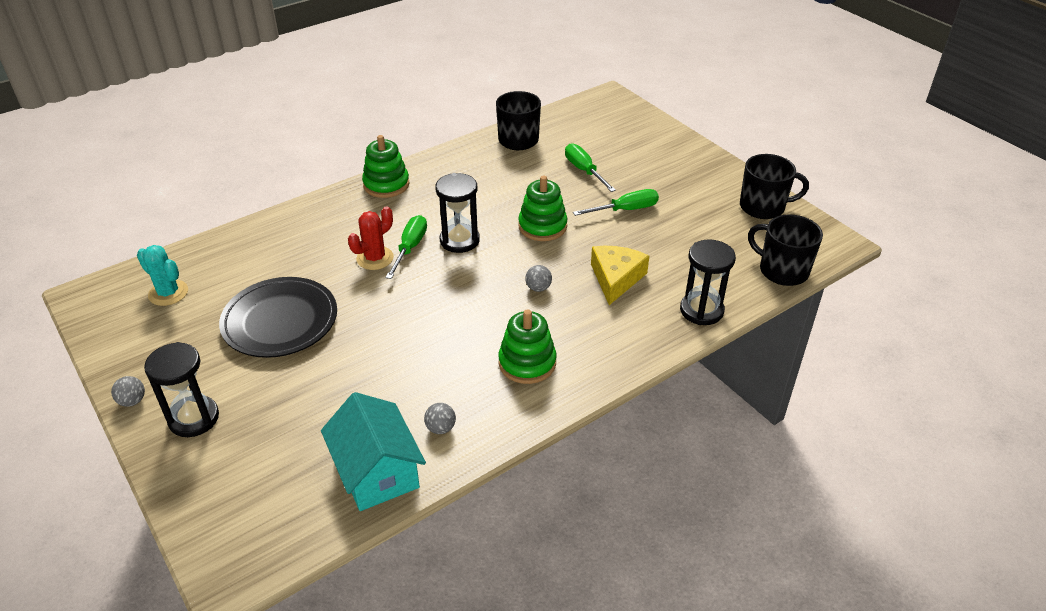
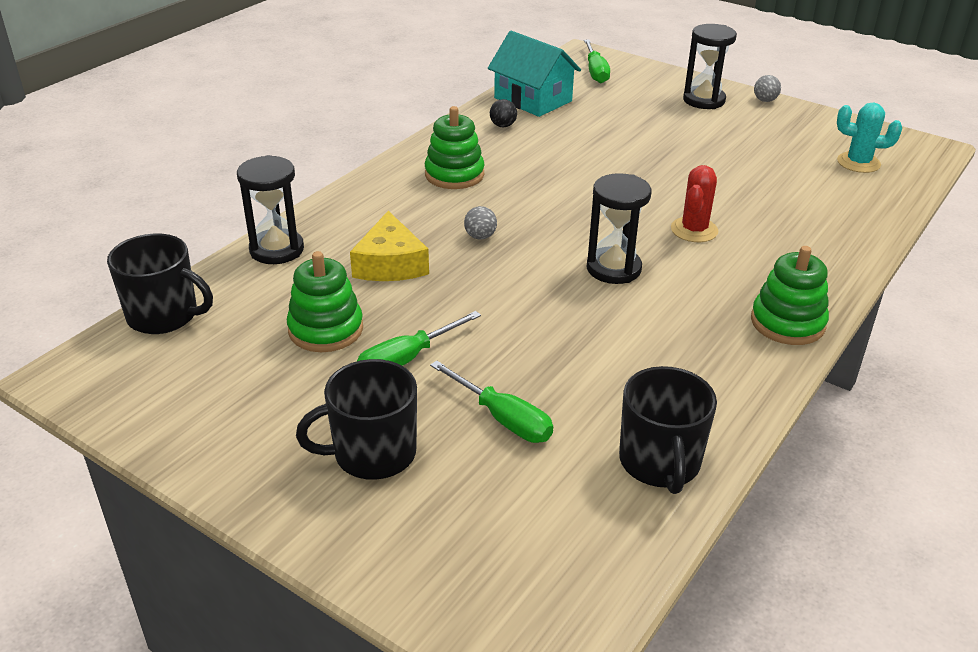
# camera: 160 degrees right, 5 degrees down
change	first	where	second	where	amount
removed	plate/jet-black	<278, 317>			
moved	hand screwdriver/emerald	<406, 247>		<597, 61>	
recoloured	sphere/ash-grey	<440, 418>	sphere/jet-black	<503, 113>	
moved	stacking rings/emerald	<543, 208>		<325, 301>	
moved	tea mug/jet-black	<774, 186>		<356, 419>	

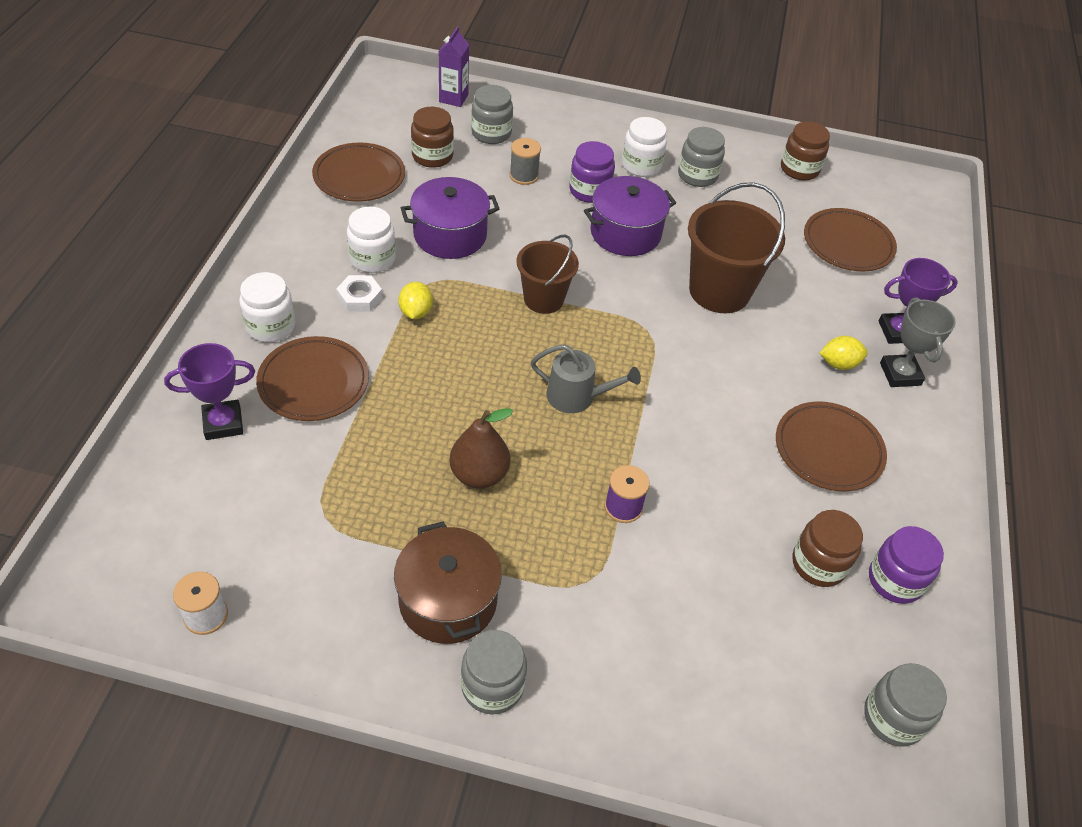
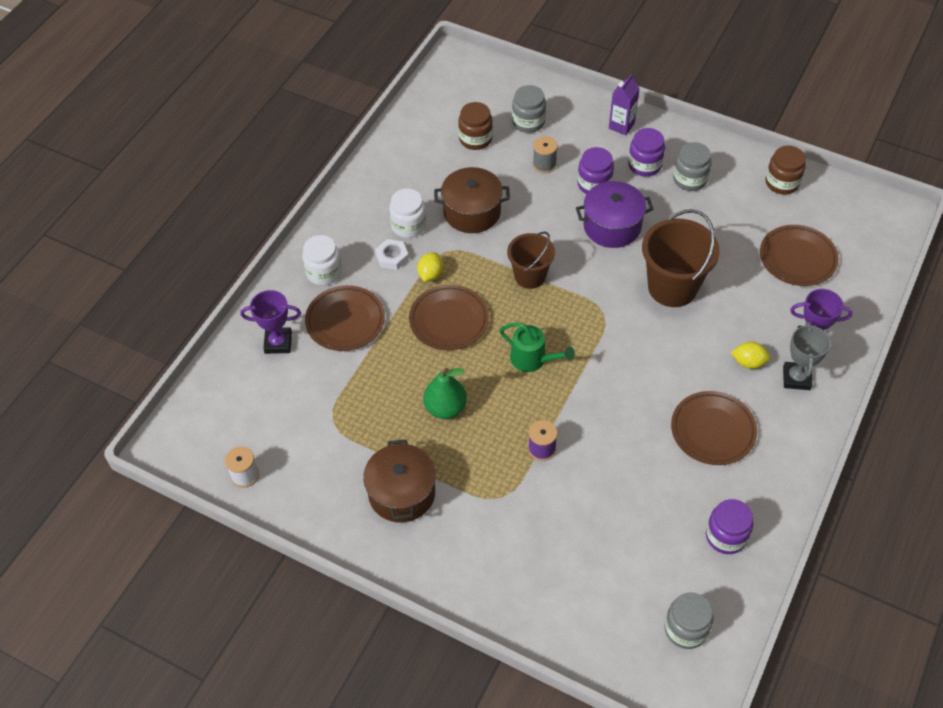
# camera: 20 degrees right, 5 degrees up
change	first	where	second	where	amount
moved	plate/dark brown	<358, 172>		<449, 317>	
recoloured	cooking pot/violet	<450, 218>	cooking pot/dark brown	<472, 200>	
moved	juice carton/violet	<454, 66>		<624, 104>	
recoloured	pear fruit/dark brown	<481, 448>	pear fruit/emerald	<445, 393>	
removed	preserve jar/ash-grey	<494, 672>			
recoloured	watering can/ash-grey	<586, 378>	watering can/emerald	<537, 347>	
recoloured	preserve jar/snow-white	<644, 147>	preserve jar/violet	<646, 152>	
removed	preserve jar/dark brown	<828, 548>			

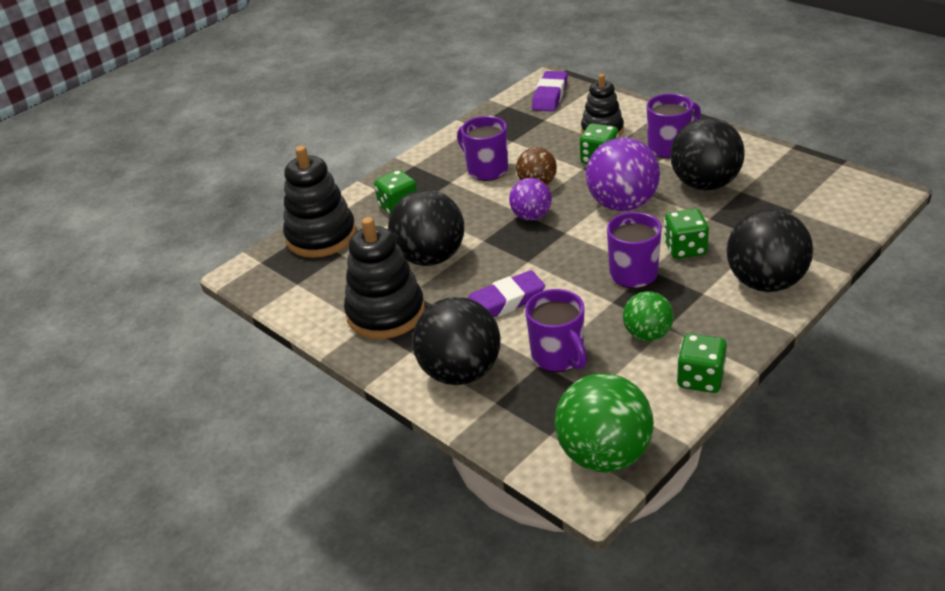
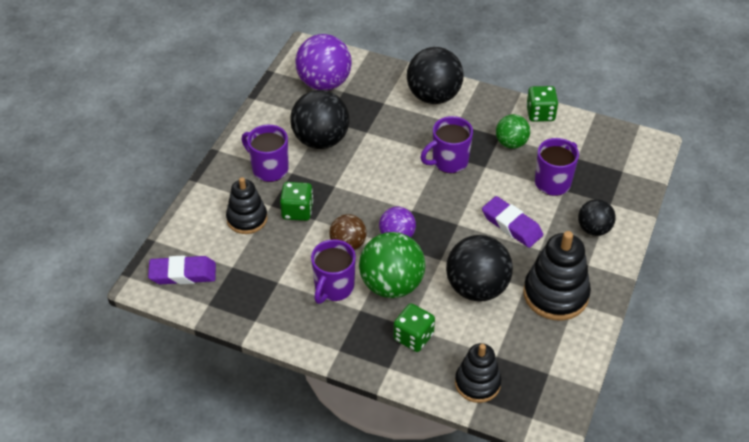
# camera: 115 degrees left, 10 degrees up
change	first	where	second	where	amount
resized	stacking rings/jet-black	<319, 202>		<478, 373>	x0.66
resized	sphere/jet-black	<456, 341>		<597, 217>	x0.58
moved	sphere/emerald	<604, 422>		<392, 265>	
moved	sphere/violet	<623, 174>		<323, 62>	
removed	game die/emerald	<686, 233>			

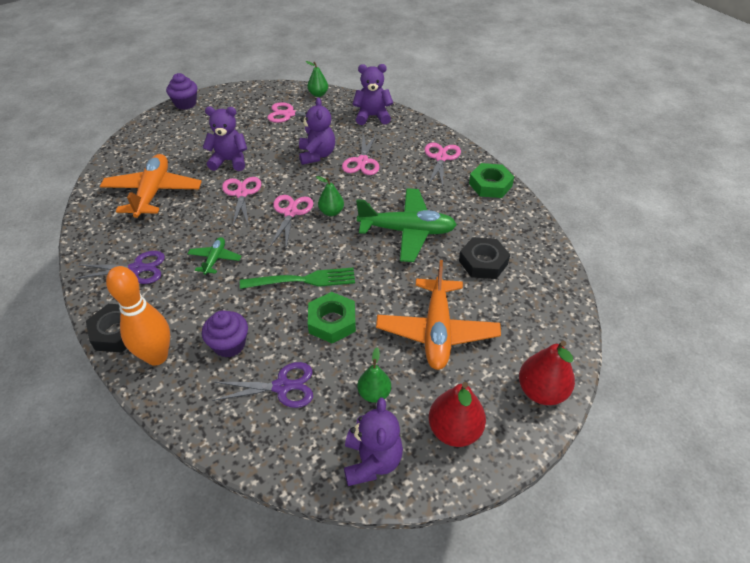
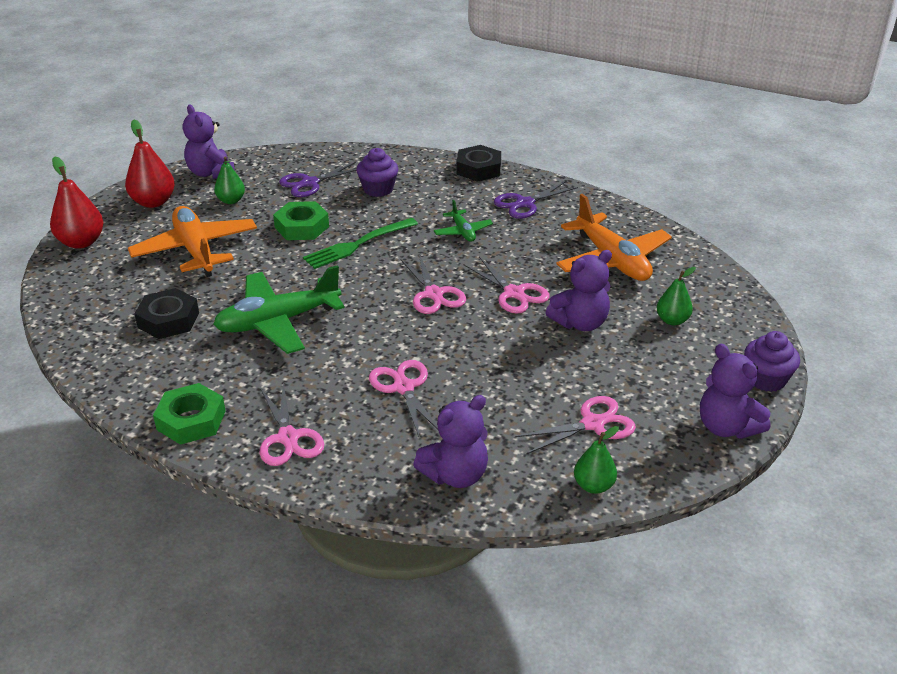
# camera: 150 degrees right, 10 degrees down
change	first	where	second	where	amount
removed	bowling pin/bright orange	<138, 316>			
moved	teddy/violet	<317, 131>		<735, 391>	
moved	pear fruit/emerald	<330, 196>		<676, 296>	

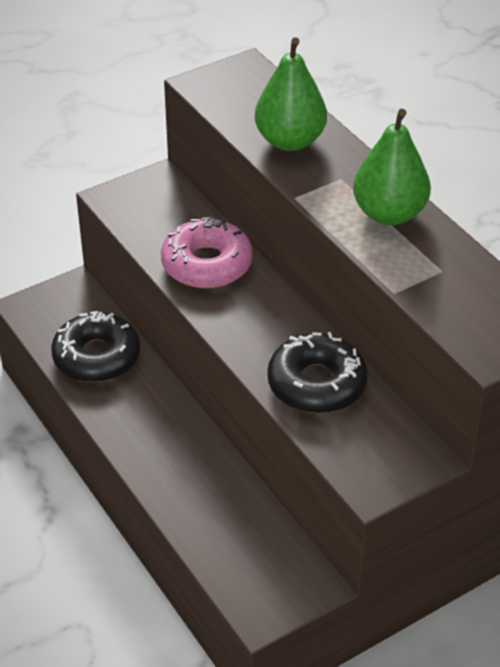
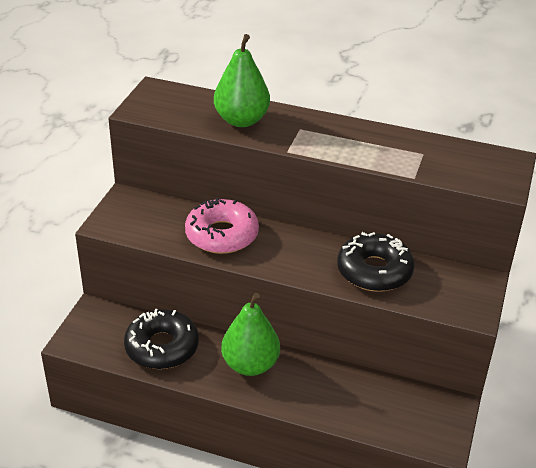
# camera: 40 degrees left, 5 degrees down
change	first	where	second	where	amount
moved	pear fruit/emerald	<392, 167>		<250, 334>	

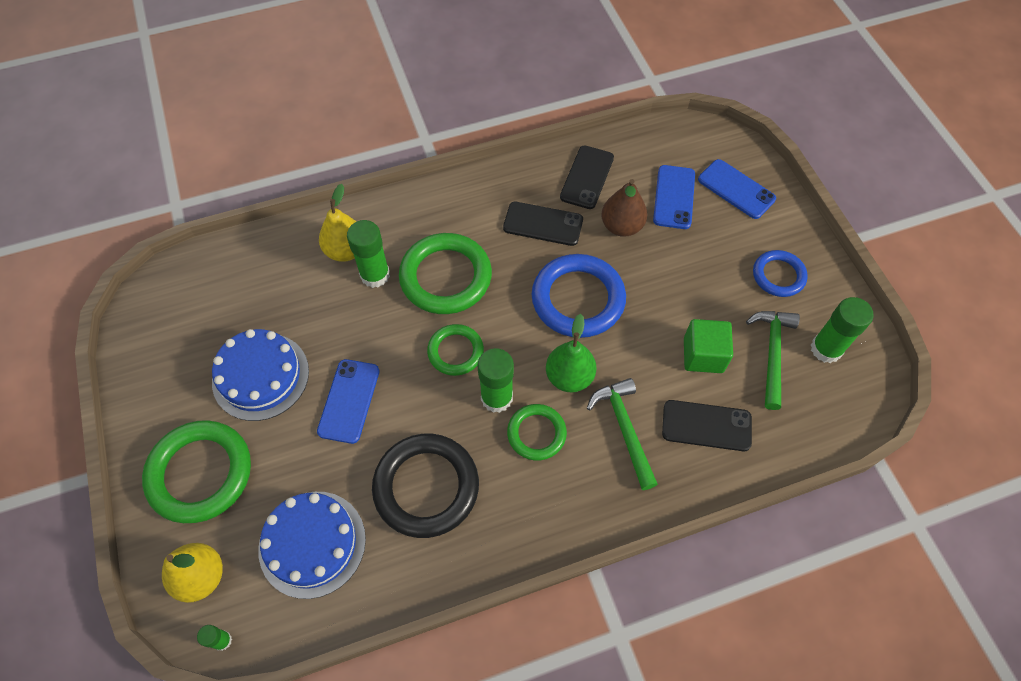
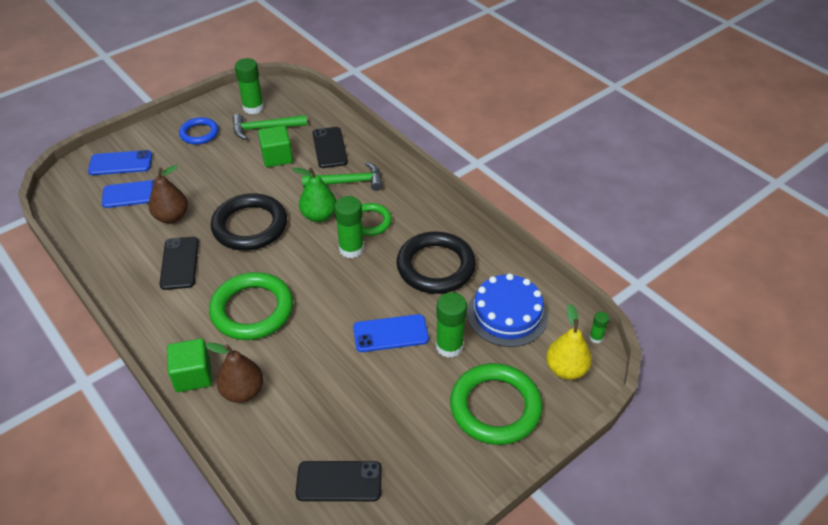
# camera: 110 degrees left, 15 degrees down
change	first	where	second	where	amount
removed	layer cake/royal blue	<260, 375>			
recoloured	pear fruit/yellow	<338, 223>	pear fruit/dark brown	<235, 373>	
moved	glue stick/emerald	<368, 254>		<451, 325>	
removed	torus/emerald	<455, 350>			
recoloured	torus/royal blue	<579, 296>	torus/jet-black	<249, 222>	
moved	phone/jet-black	<587, 177>		<339, 481>	
turned	carpenter's hammer/emerald	<622, 434>		<342, 176>	150 degrees counterclockwise
turned	phone/royal blue	<737, 189>		<120, 162>	60 degrees clockwise
added			cube/emerald	<189, 365>	

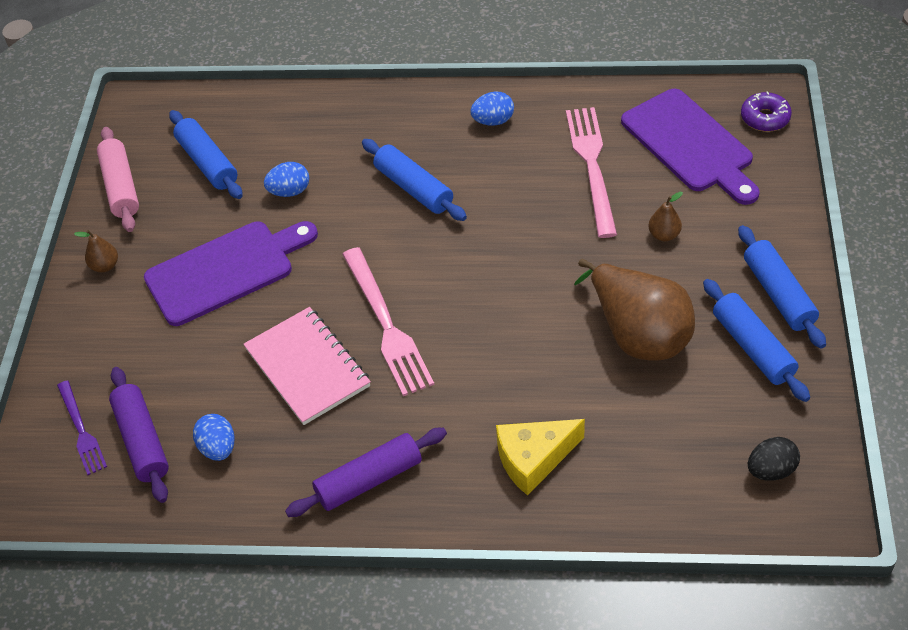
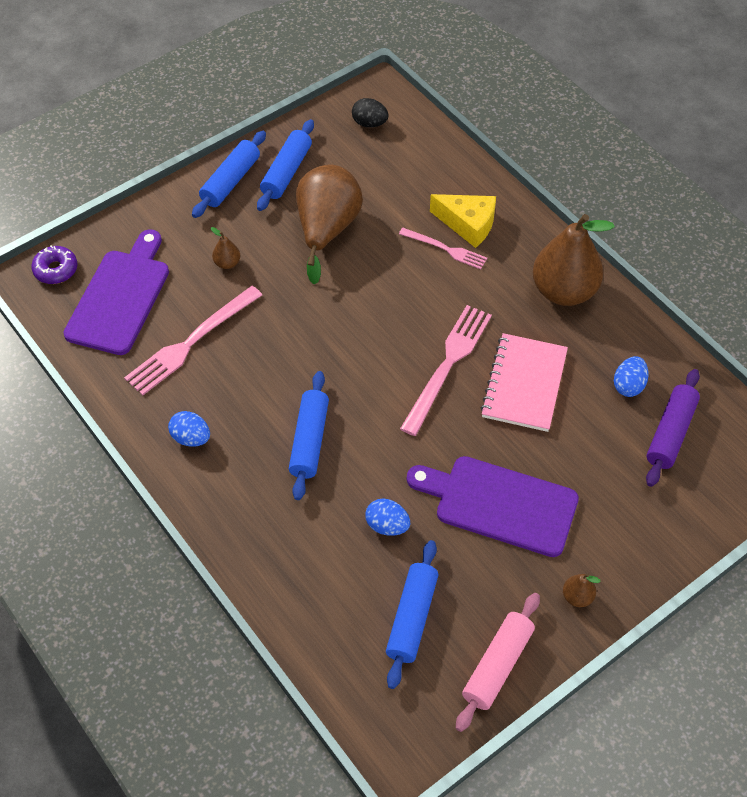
# camera: 135 degrees left, 5 degrees up
change	first	where	second	where	amount
removed	dinner fork/violet	<82, 428>			
replaced	pastry roller/violet	<366, 472>	pear fruit/dark brown	<574, 260>	
added			dinner fork/rosy	<443, 249>	

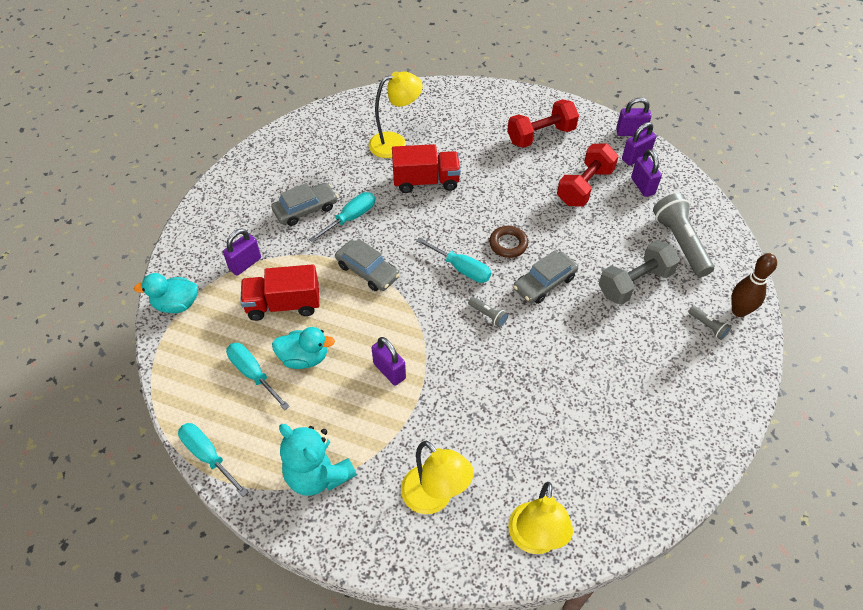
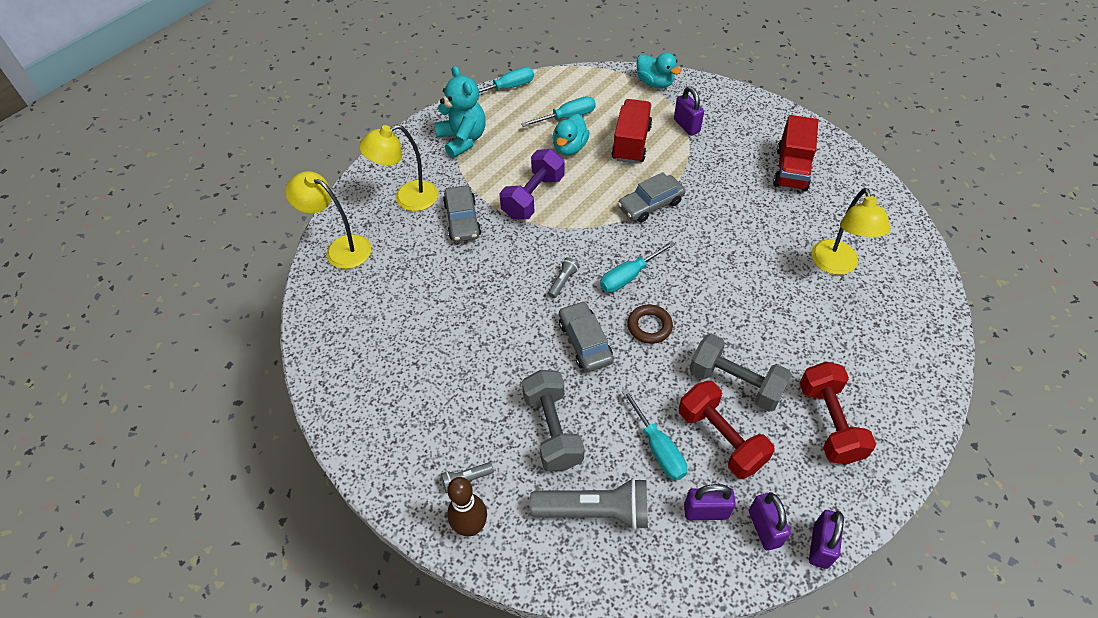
# camera: 110 degrees right, 0 degrees up
change	first	where	second	where	amount
turned	duck/turquoise	<166, 293>		<659, 70>	120 degrees clockwise
moved	automobile/ash-grey	<304, 204>		<462, 213>	
turned	teddy/turquoise	<318, 460>		<460, 112>	90 degrees clockwise
moved	hand screwdriver/turquoise	<342, 217>		<654, 434>	
replaced	padlock/violet	<389, 361>	dumbbell/violet	<532, 184>	
moved	toy truck/scarlet	<426, 168>		<795, 153>	
turned	pocket torch/ash-grey	<488, 312>		<564, 277>	150 degrees clockwise
added			dumbbell/ash-grey	<740, 373>	

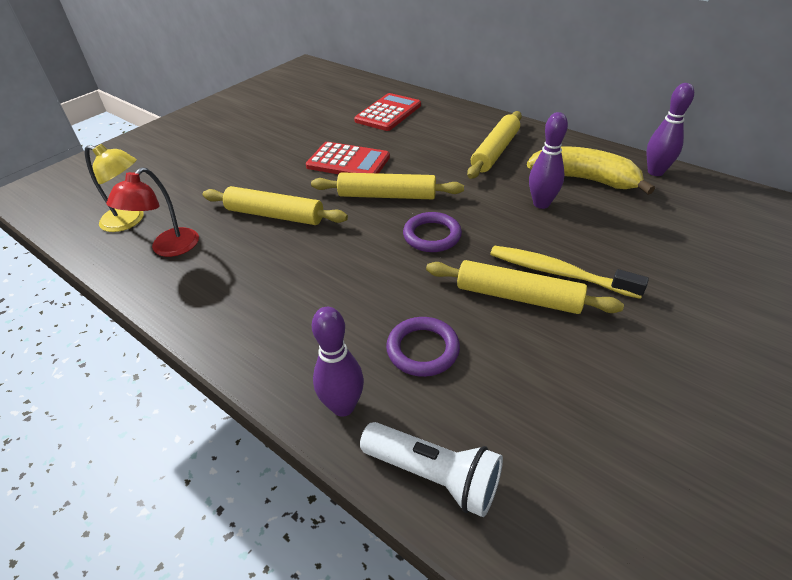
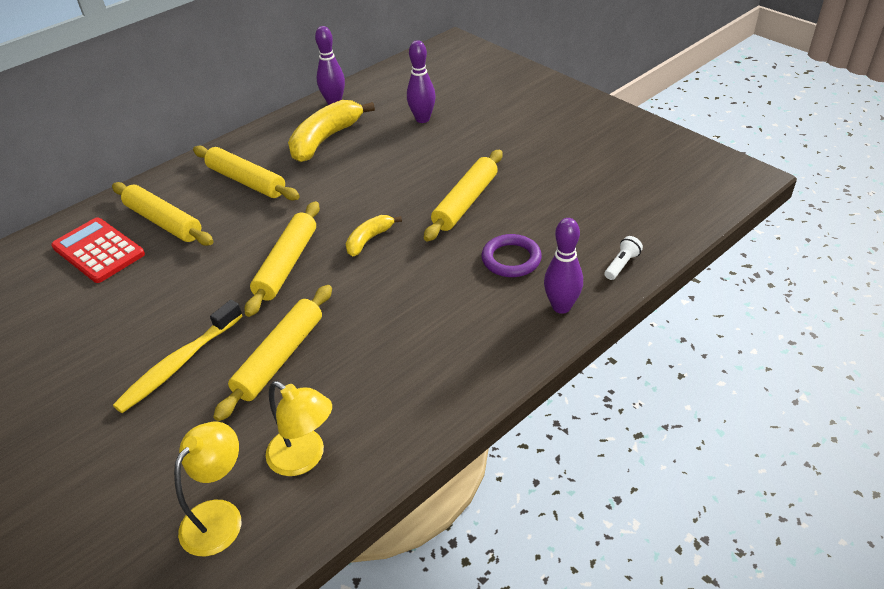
# camera: 80 degrees left, 0 degrees up
change	first	where	second	where	amount
recoloured	desk lamp/scarlet	<152, 212>	desk lamp/yellow	<299, 428>	
removed	pocket calculator/scarlet	<348, 158>			
resized	pocket torch/snow-white	<431, 469>		<623, 258>	x0.54
replaced	torus/violet	<432, 232>	banana fruit/yellow	<374, 235>	
moved	tooth brush/yellow	<569, 272>		<178, 356>	
moved	bowling pin/violet	<548, 160>		<421, 81>	
added			pastry roller/yellow	<163, 214>	

